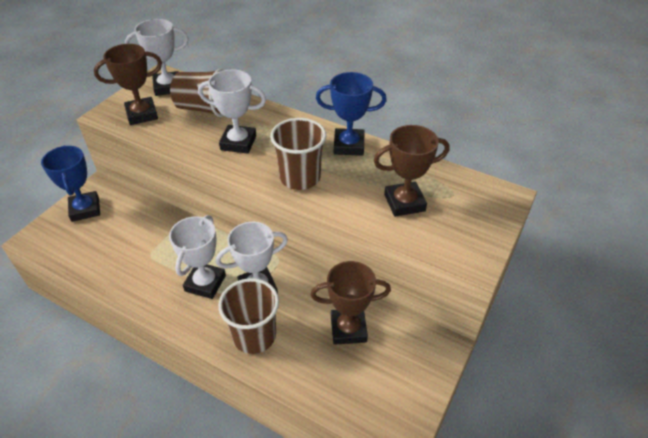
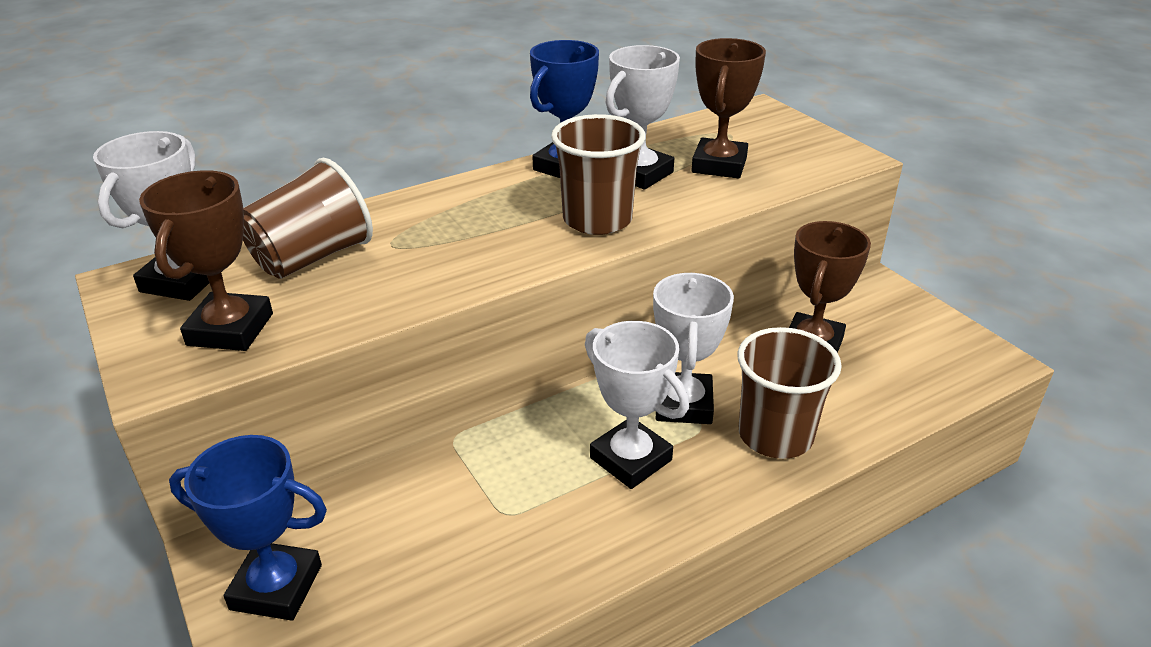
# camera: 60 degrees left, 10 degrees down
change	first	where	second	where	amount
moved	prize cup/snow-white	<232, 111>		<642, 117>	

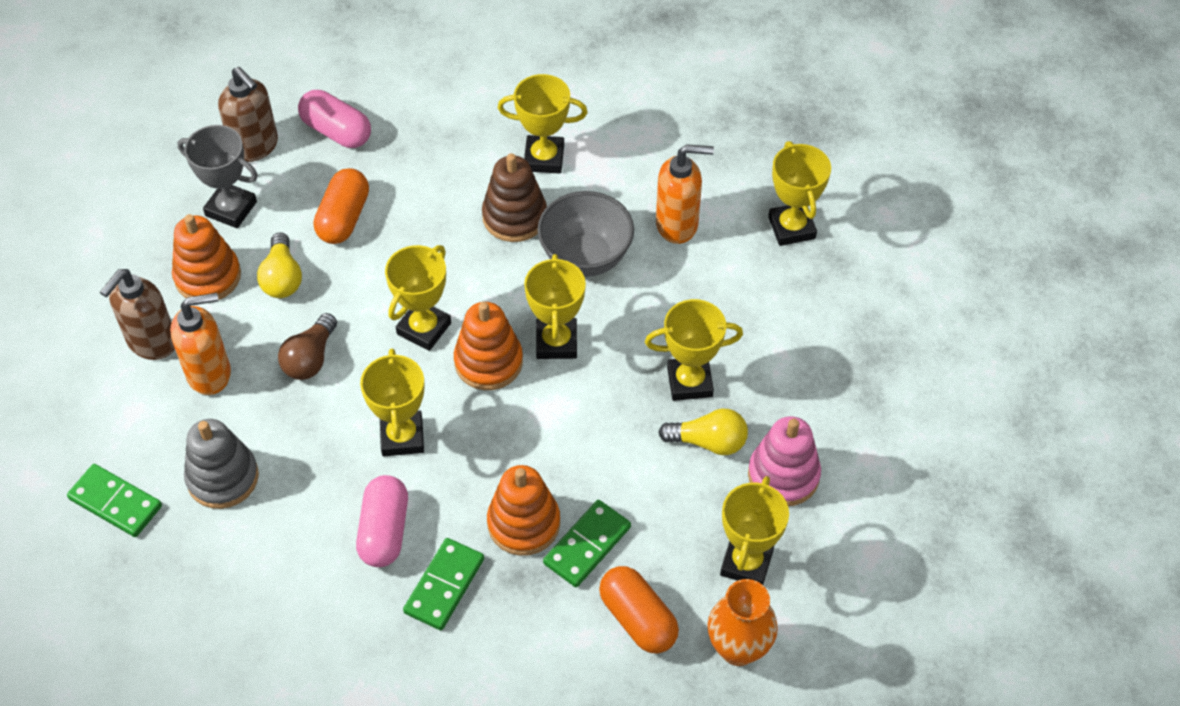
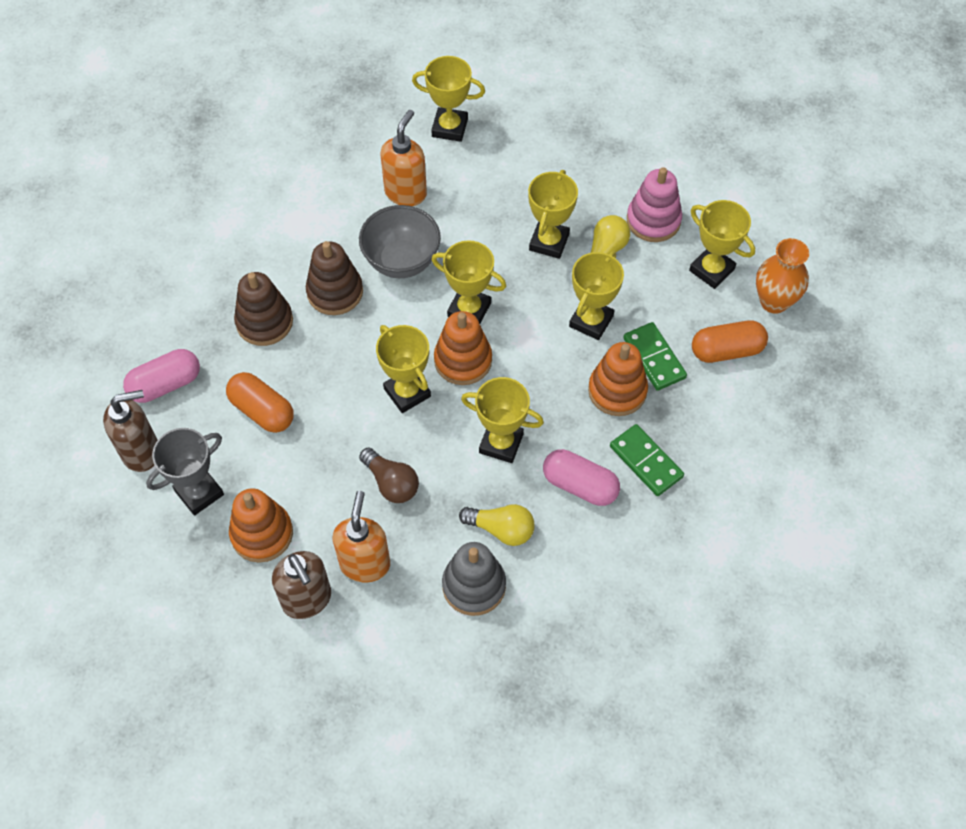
# camera: 65 degrees left, 5 degrees up
change	first	where	second	where	amount
removed	domino/emerald	<114, 500>			
moved	lightbulb/yellow	<279, 265>		<497, 525>	
moved	prize cup/yellow	<543, 123>		<596, 295>	
added			stacking rings/dark brown	<263, 309>	

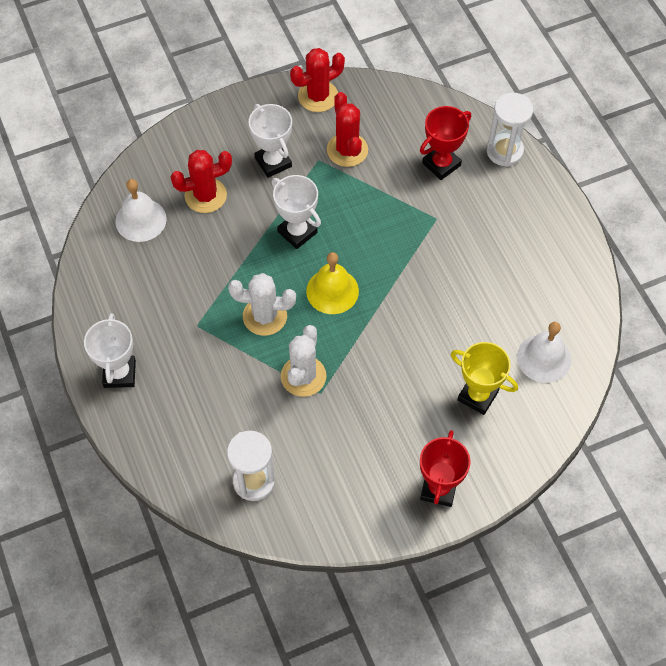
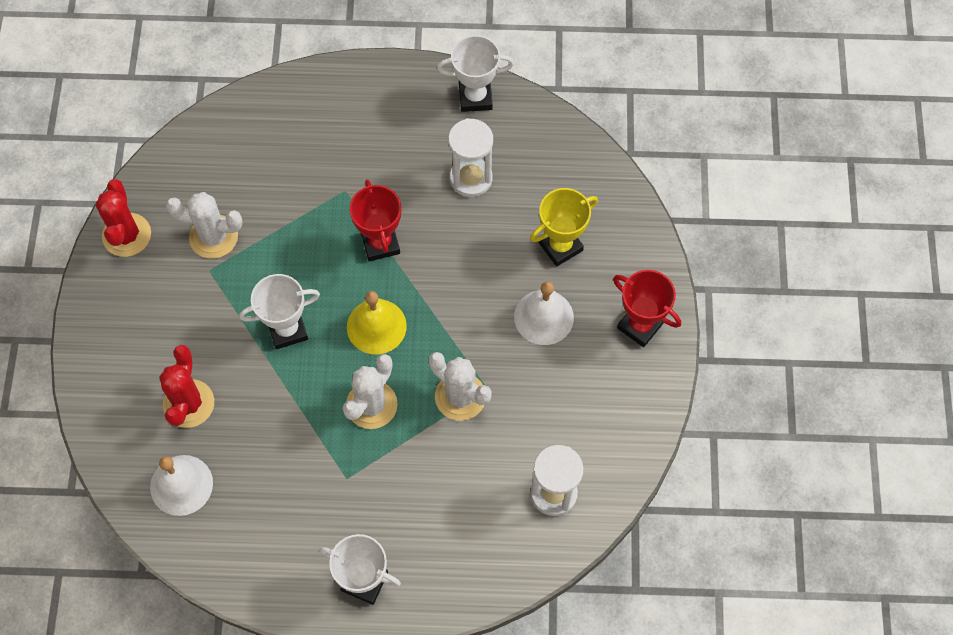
# camera: 65 degrees left, 5 degrees up
change	first	where	second	where	amount
moved	prize cup/snow-white	<270, 141>		<475, 73>	
recoloured	saguaro cactus/scarlet	<347, 129>	saguaro cactus/snow-white	<204, 225>	
moved	prize cup/scarlet	<445, 143>		<375, 220>	
moved	sandglass/snow-white	<510, 130>		<470, 157>	
moved	school bell/snow-white	<544, 352>		<544, 313>	

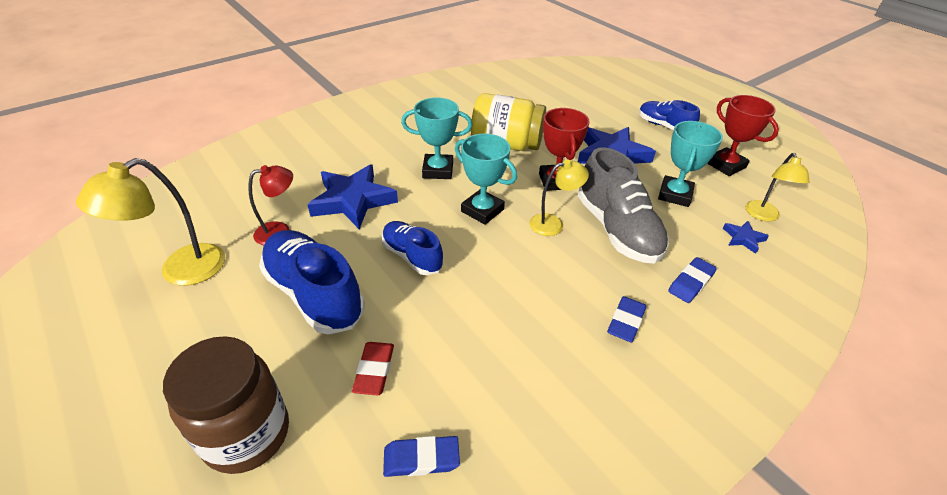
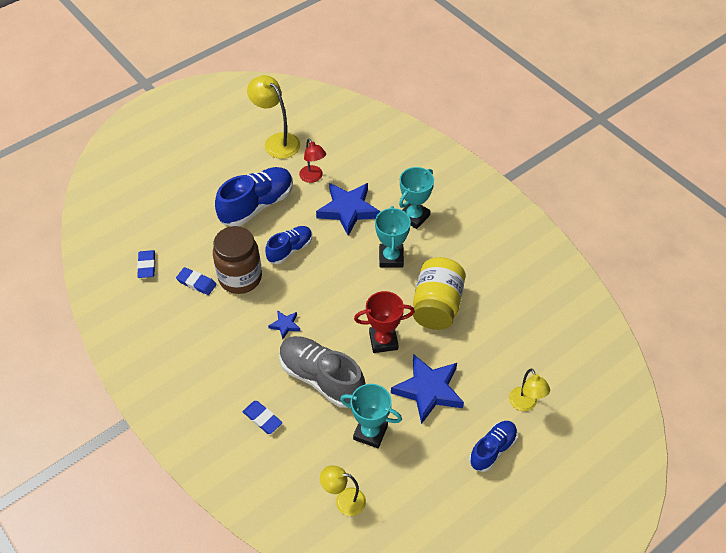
# camera: 90 degrees right, 10 degrees up
change	first	where	second	where	amount
moved	preserve jar/dark brown	<226, 405>		<237, 260>	
removed	eraser/scarlet	<373, 369>			
moved	prize cup/turquoise	<486, 179>		<416, 198>	
moved	desk lamp/yellow	<559, 197>		<529, 389>	
turned	lace-up shoe/ash-grey	<623, 205>		<322, 372>	60 degrees clockwise
moved	eraser/royal blue	<627, 319>		<196, 281>	
removed	prize cup/scarlet	<743, 135>			
moved	five-pointed star/royal blue	<746, 237>		<284, 324>	

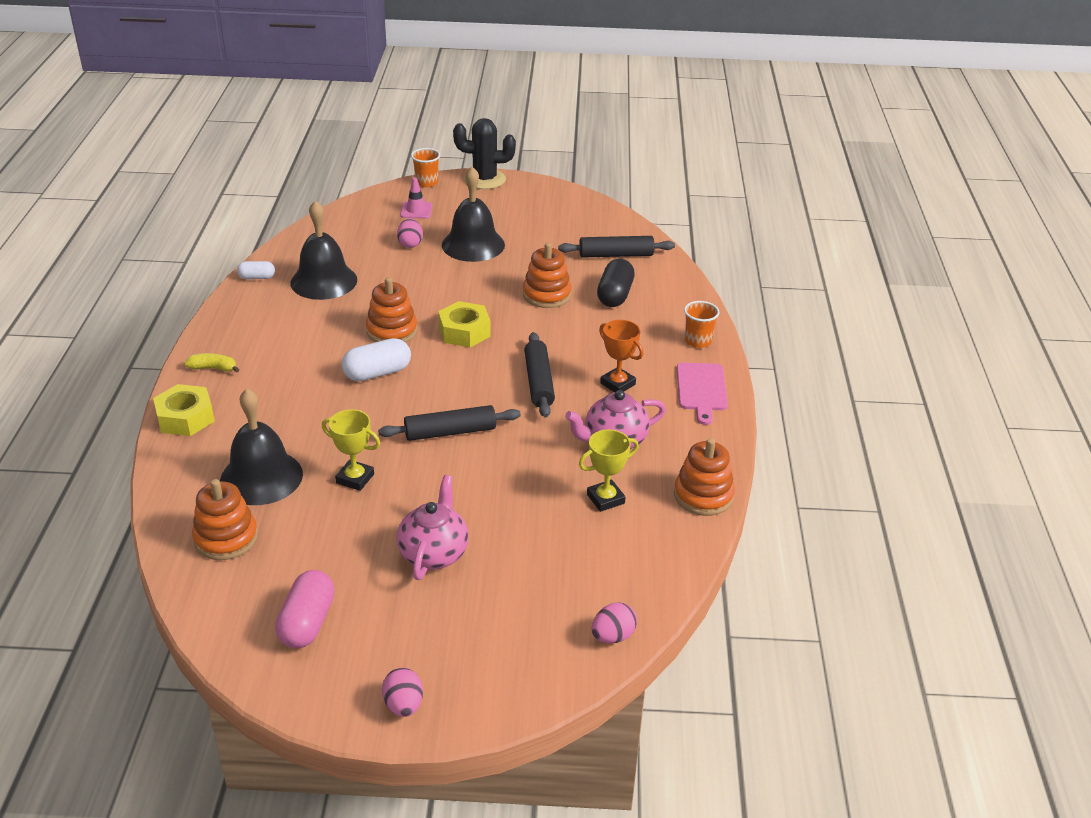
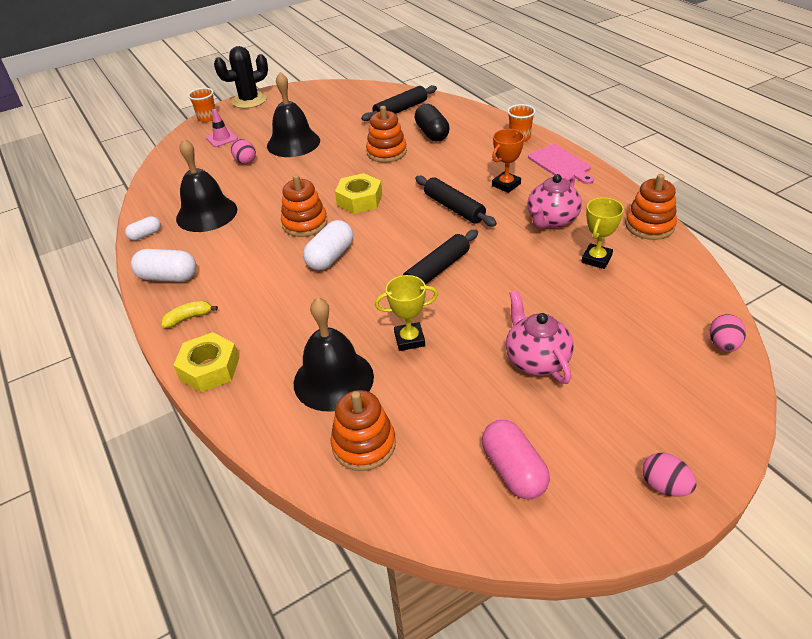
# camera: 30 degrees left, 5 degrees up
change	first	where	second	where	amount
turned	prize cup/bright orange	<621, 356>		<508, 161>	60 degrees counterclockwise
added			pill shape/snow-white	<163, 265>	

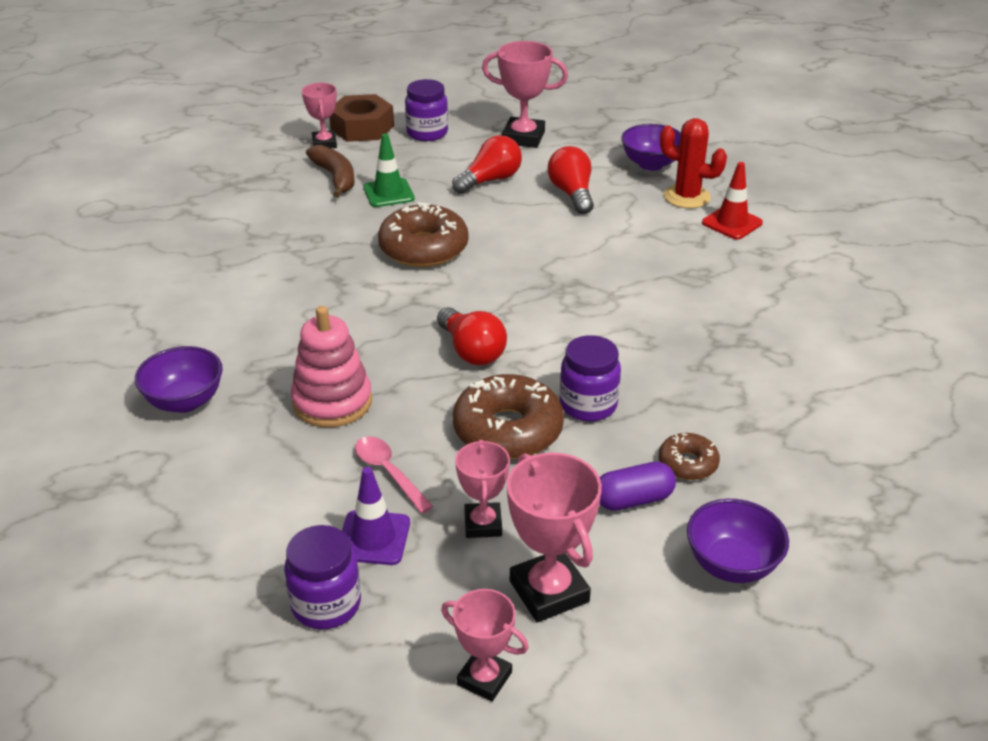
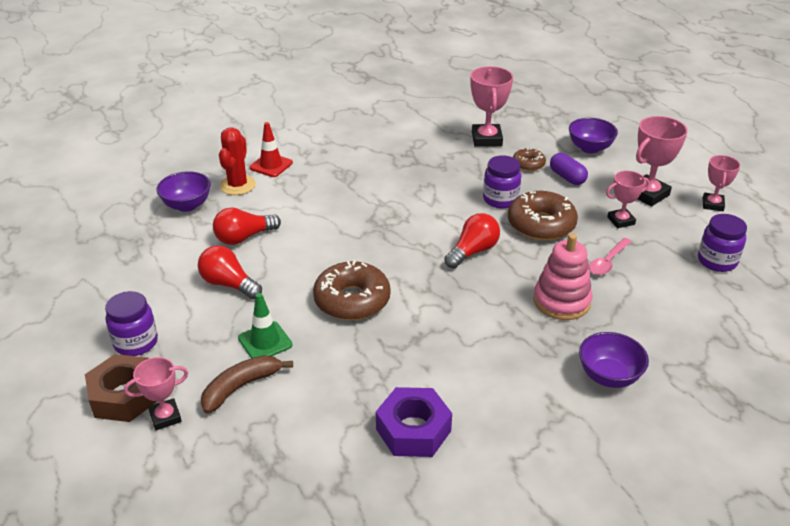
# camera: 105 degrees left, 0 degrees up
change	first	where	second	where	amount
removed	traffic cone/violet	<376, 516>			
moved	prize cup/rosy	<525, 94>		<491, 106>	
added			hex nut/violet	<414, 422>	

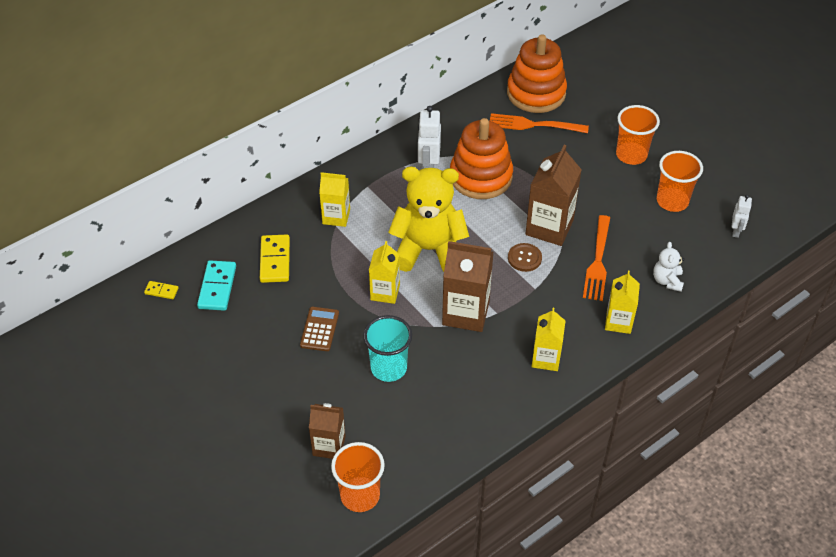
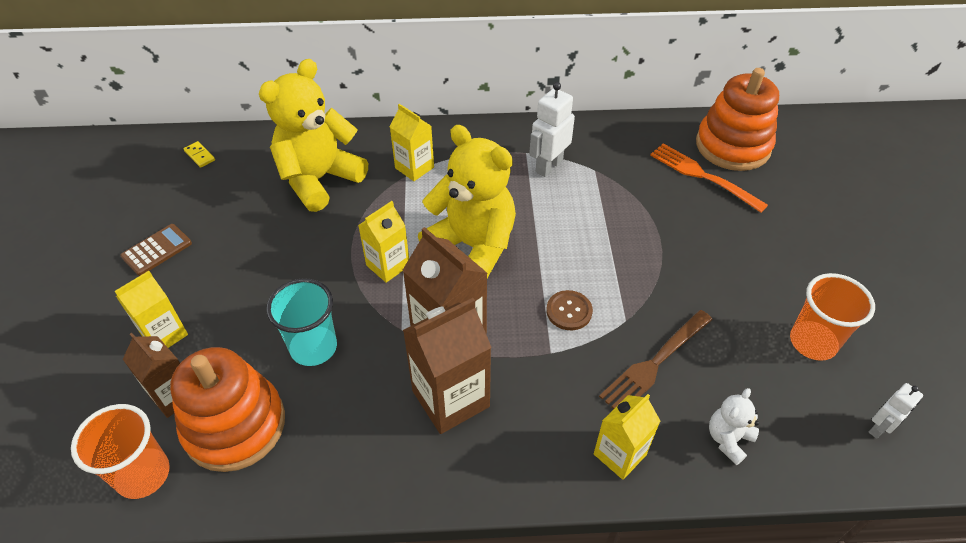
# camera: 35 degrees right, 0 degrees up
change	first	where	second	where	amount
removed	domino/turquoise	<216, 285>			
replaced	domino/yellow	<275, 259>	teddy/yellow	<313, 135>	
moved	pocket calculator/dark brown	<319, 329>		<156, 250>	
moved	stacking rings/bright orange	<481, 158>		<227, 409>	
moved	juice carton/dark brown	<553, 195>		<447, 366>	
moved	juice carton/yellow	<549, 339>		<151, 309>	
recoloured	dinner fork/bright orange	<596, 258>	dinner fork/dark brown	<656, 359>	
removed	tumbler/bright orange	<638, 135>			

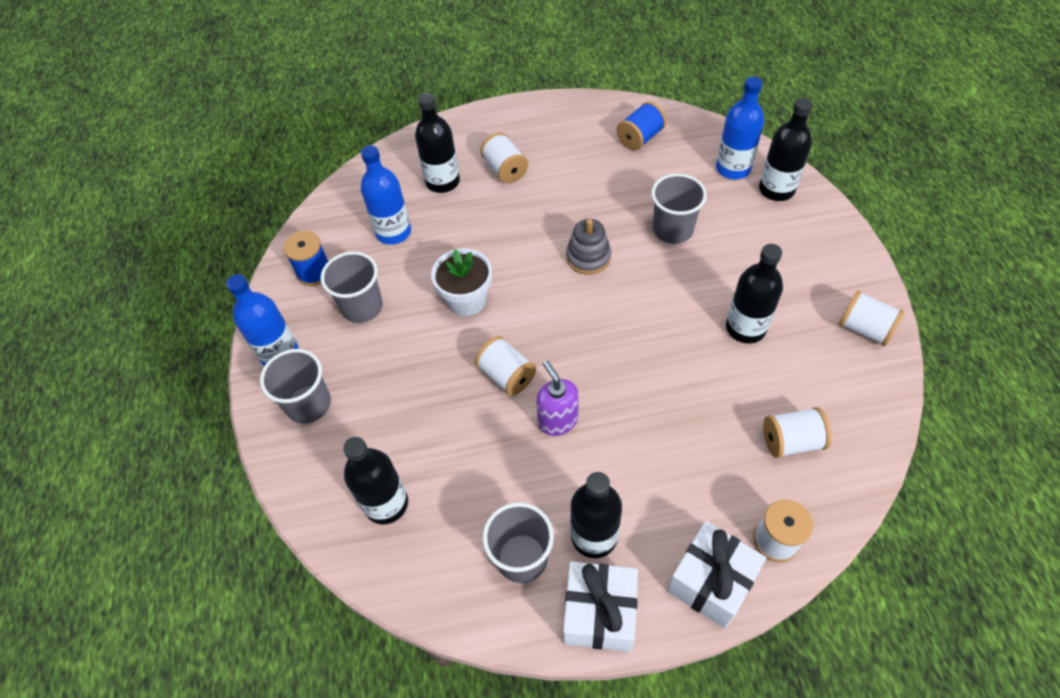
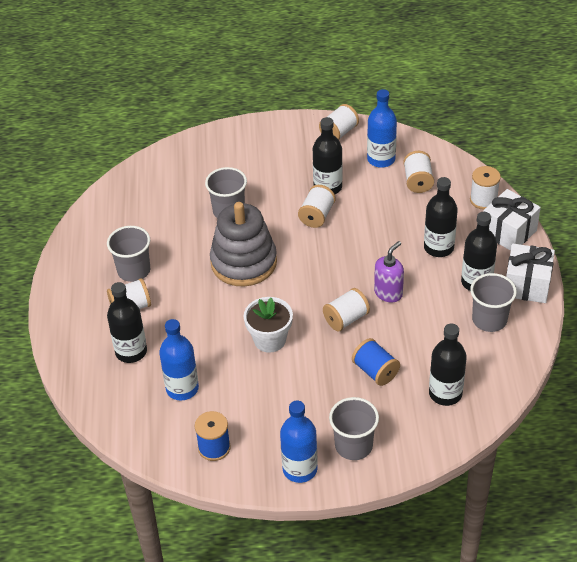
# camera: 85 degrees left, 10 degrees down
change	first	where	second	where	amount
moved	tumbler/ash-grey	<352, 287>		<128, 254>	
turned	pump bottle/violet	<557, 398>		<389, 271>	150 degrees clockwise
resized	stacking rings/ash-grey	<588, 247>		<243, 244>	x1.84
moved	bobbin/royal blue	<641, 126>		<376, 362>	
moved	drink bottle/royal blue	<740, 128>		<382, 128>	
moved	drink bottle/jet-black	<786, 149>		<441, 217>	
added			bobbin/snow-white	<317, 206>	

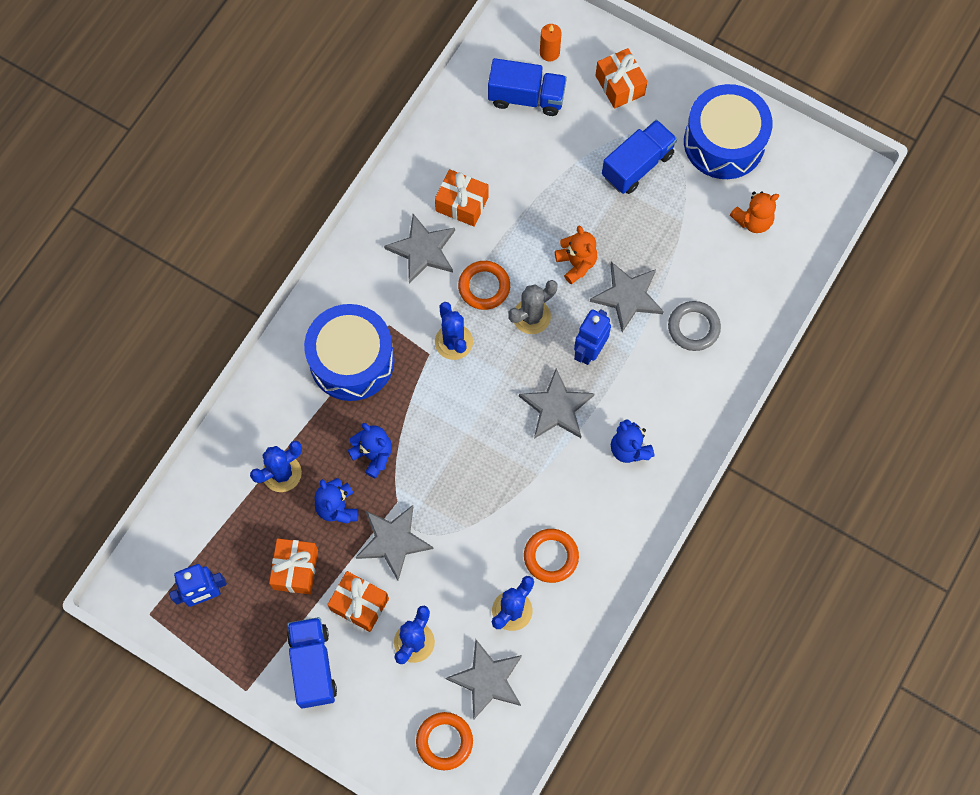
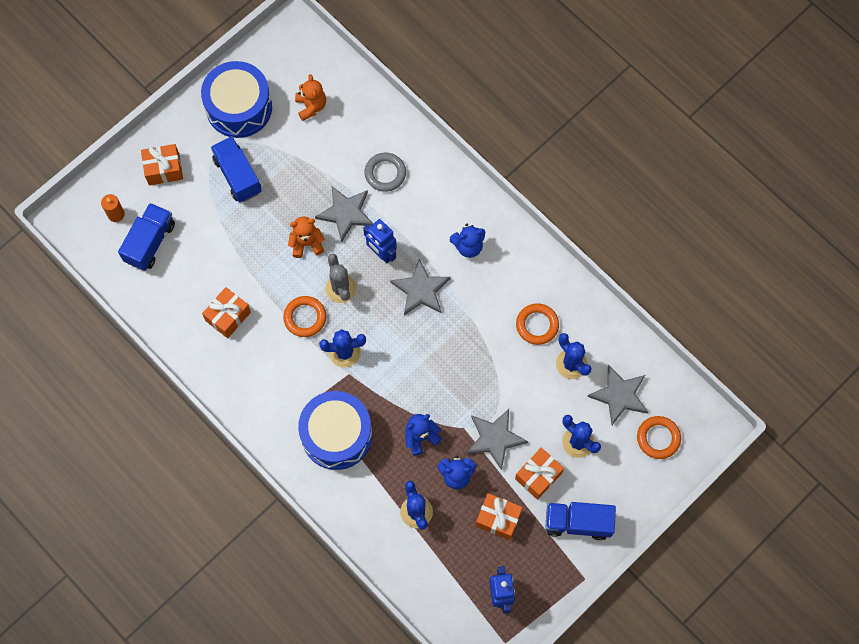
# camera: 75 degrees left, 0 degrees up
change	first	where	second	where	amount
removed	five-pointed star/ash-grey	<419, 249>			

